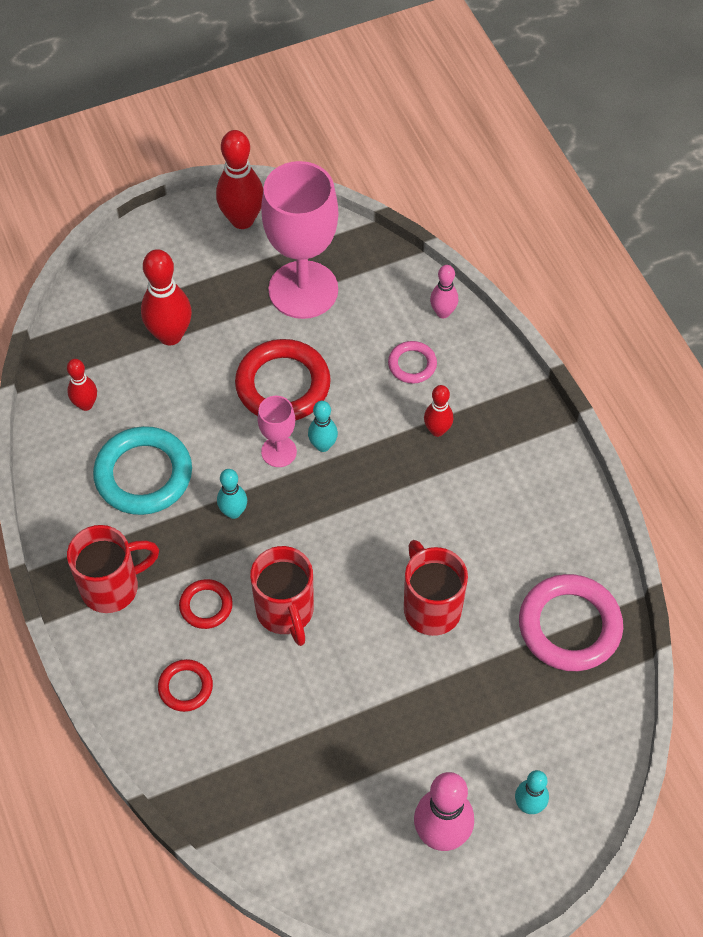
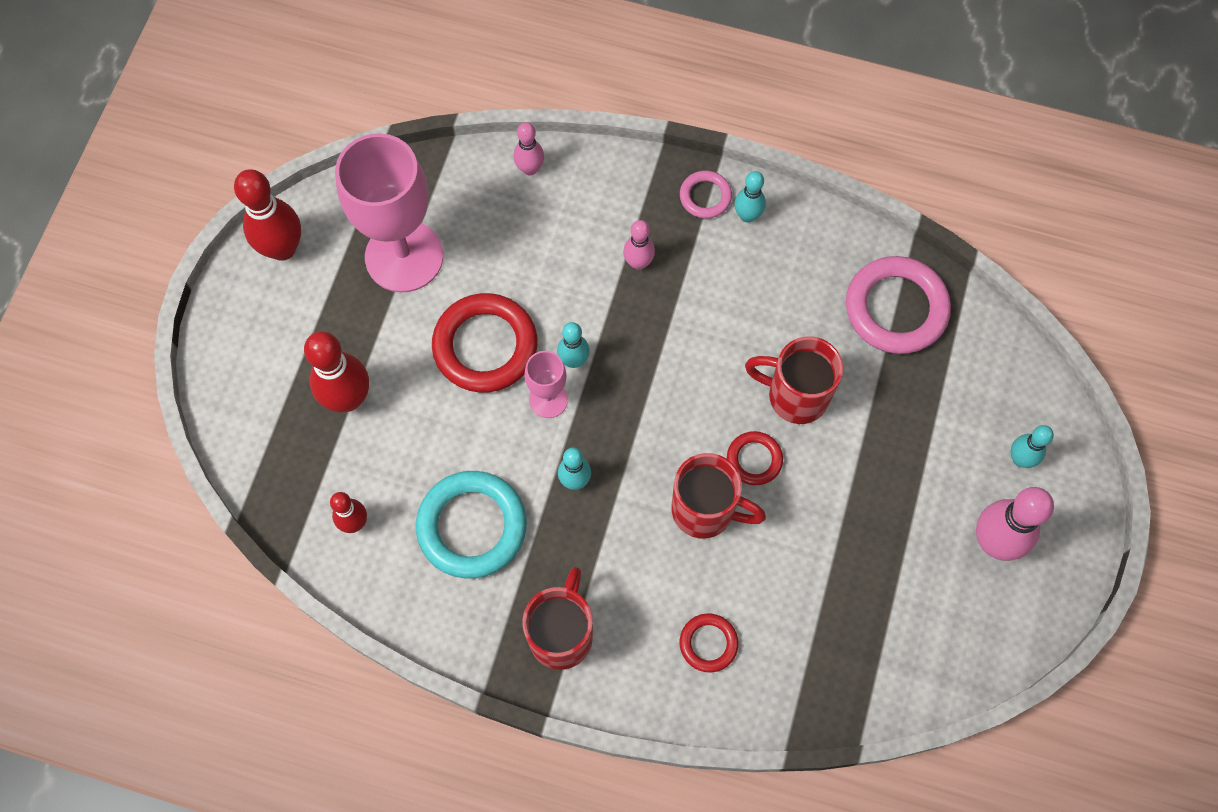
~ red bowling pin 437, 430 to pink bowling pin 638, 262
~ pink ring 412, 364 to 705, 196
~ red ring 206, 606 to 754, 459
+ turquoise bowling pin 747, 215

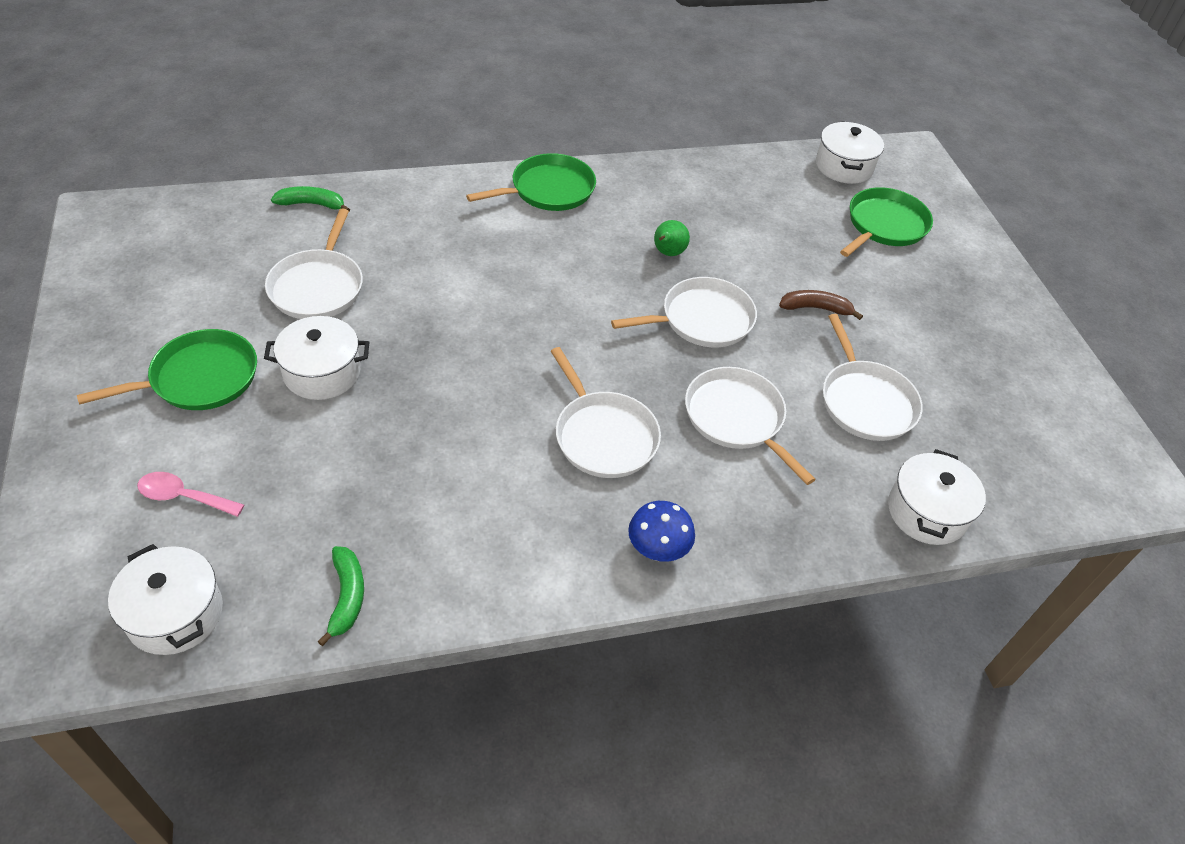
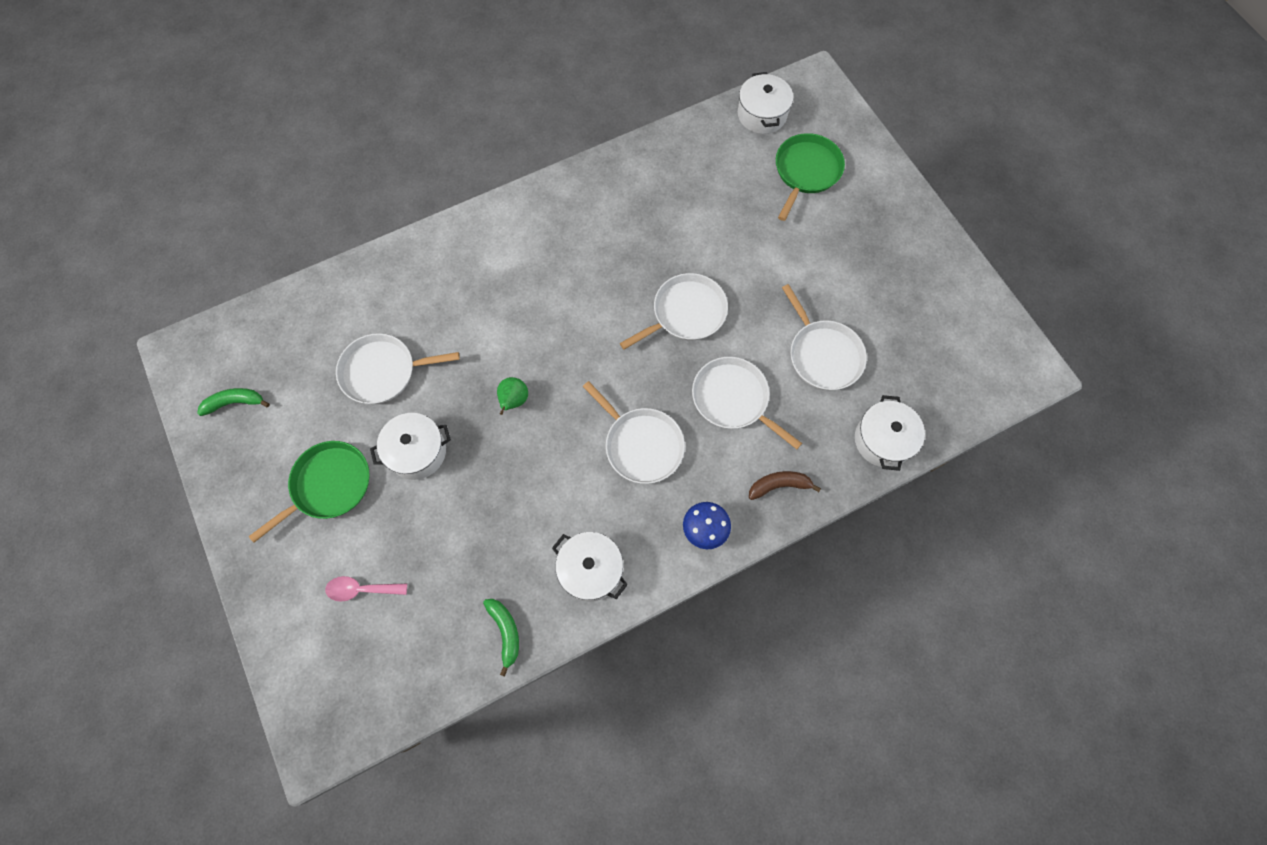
~ green banana 312, 204 to 235, 402
~ white pan 318, 286 = 383, 371 90 degrees clockwise
~ green pear 668, 253 to 513, 401
~ white pot 175, 614 to 591, 570
~ brown banana 816, 308 to 779, 485
- green pan 548, 190

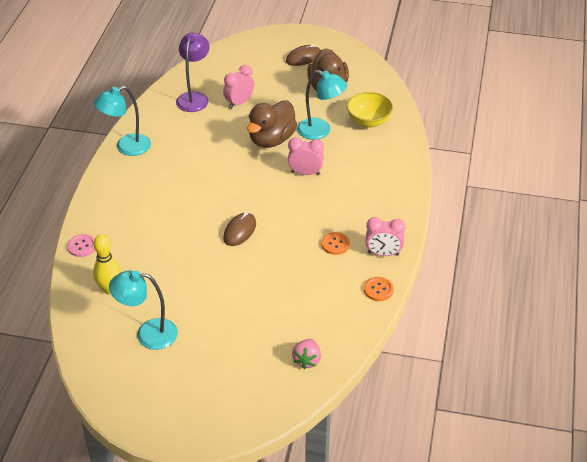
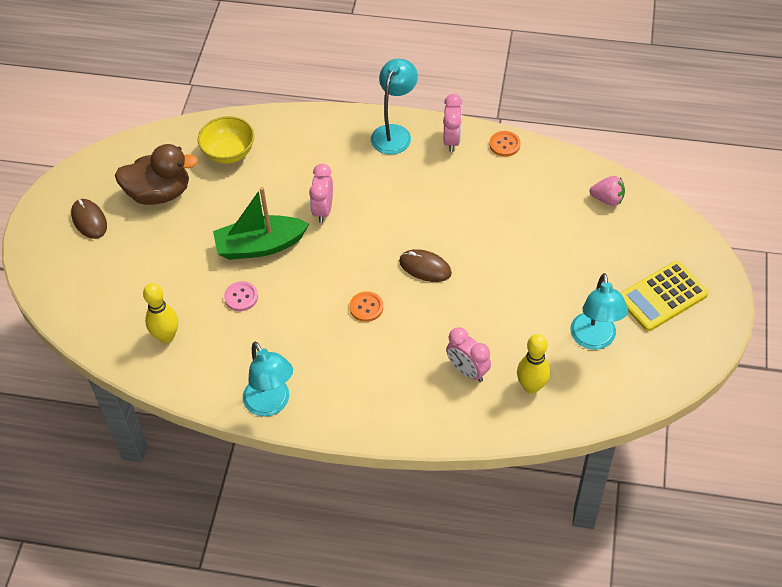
~ purple lamp 194, 97 to yellow bowling pin 166, 336
~ brown duck 271, 140 to green boat 260, 246
~ pink button 82, 246 to 241, 297
~ orange button 335, 244 to 366, 307
~ turquoise lamp 320, 131 to 394, 133
~ pink clock 239, 103 to 467, 371
+ yellow calculator 662, 297

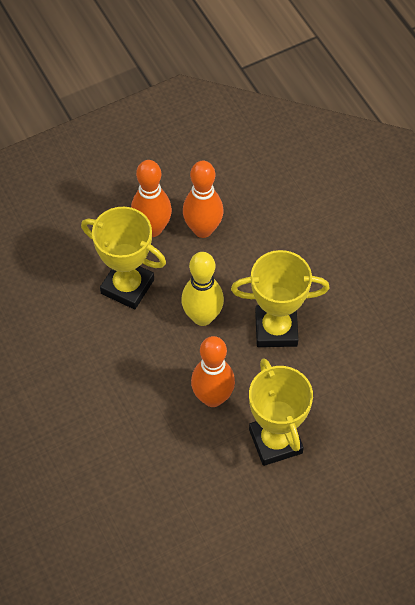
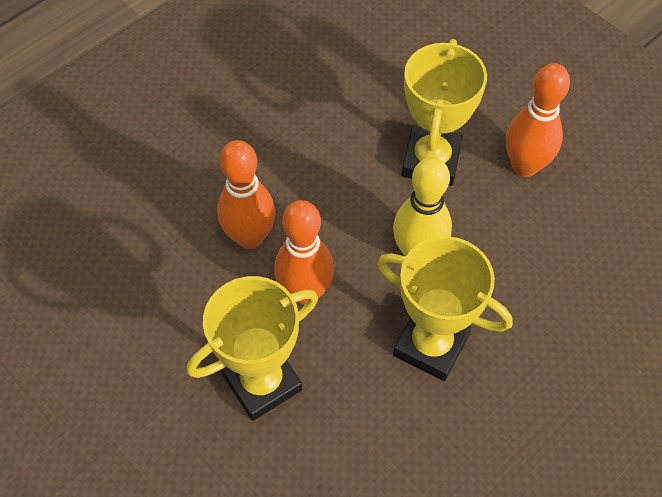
~ orange bowling pin 203, 229 to 250, 237
~ yellow trophy 276, 329 = 431, 345 45 degrees counterclockwise

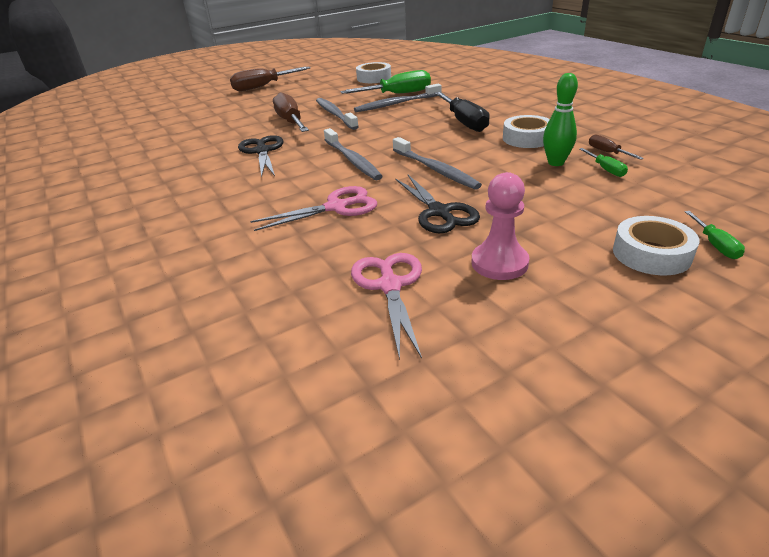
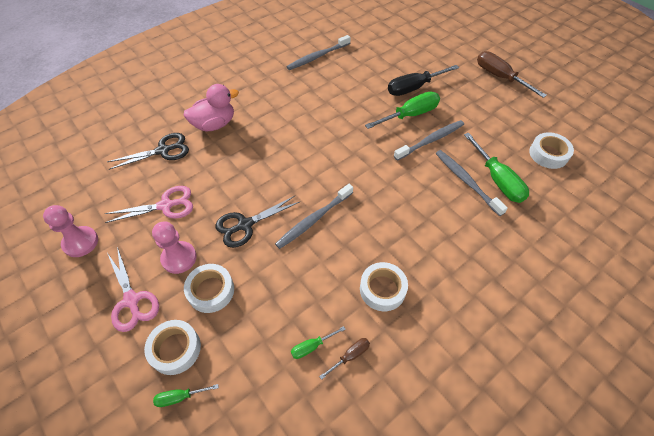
+ pink pawn 80, 242
~ black scissors 262, 151 to 163, 150
~ pink scissors 336, 207 to 132, 300
+ pink duck 214, 124
+ white tape 211, 291
~ grey toothbrush 352, 160 to 317, 57
~ brown screwdriver 290, 122 to green screwdriver 410, 115
~ black screwdriver 463, 122 to 414, 88
- green bowling pin 555, 163

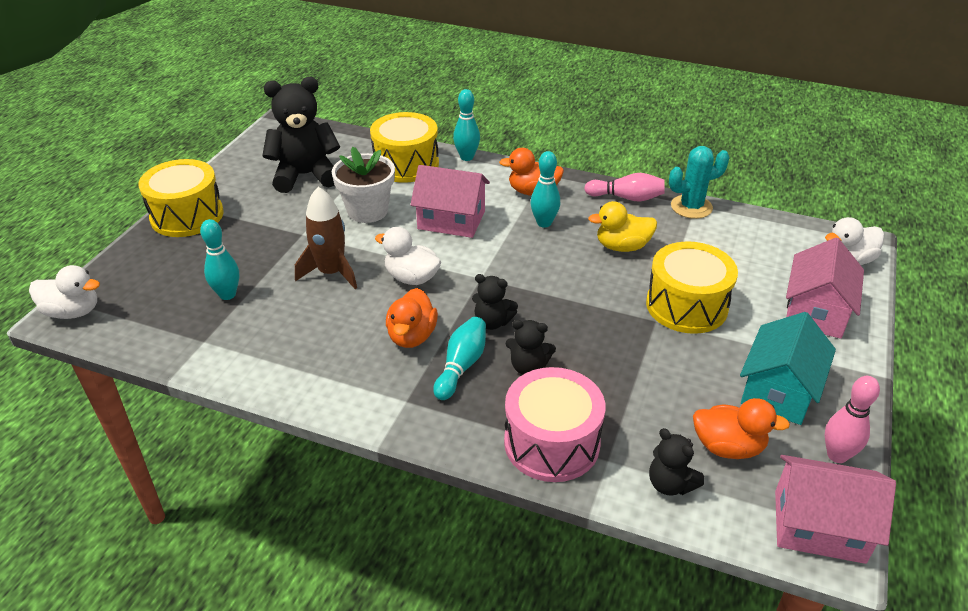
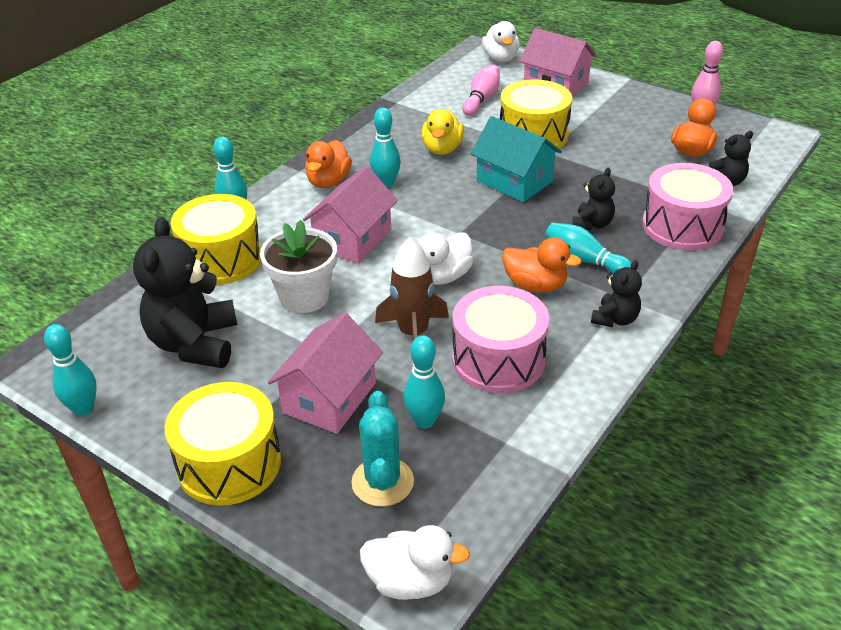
+ turquoise bowling pin 83, 408
~ pink house 819, 526 to 329, 398
~ turquoise cactus 691, 207 to 382, 482
~ white duck 73, 312 = 410, 581 75 degrees clockwise
+ pink drum 498, 359
~ pink bowling pin 626, 198 to 481, 99
~ turquoise house 779, 390 to 514, 181
~ black teddy bear 492, 322 to 615, 319

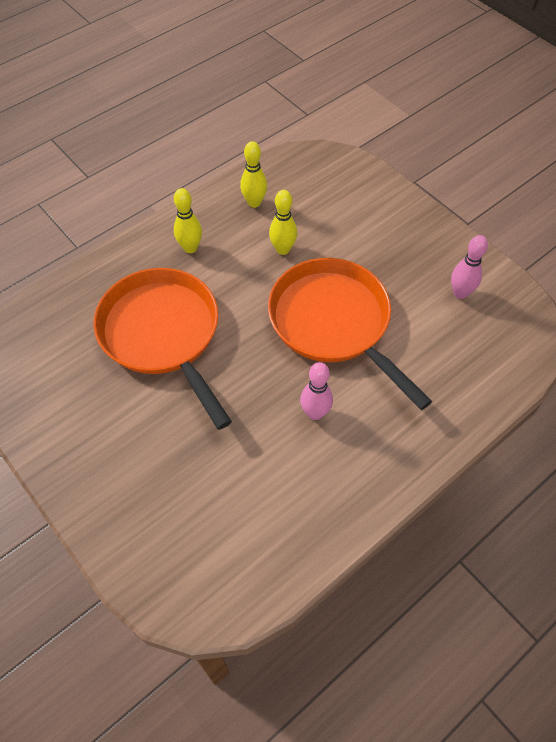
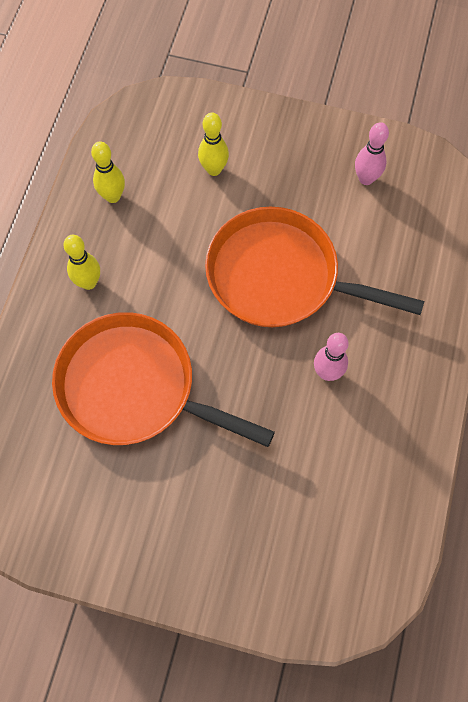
~ yellow bowling pin 283, 249 to 214, 169

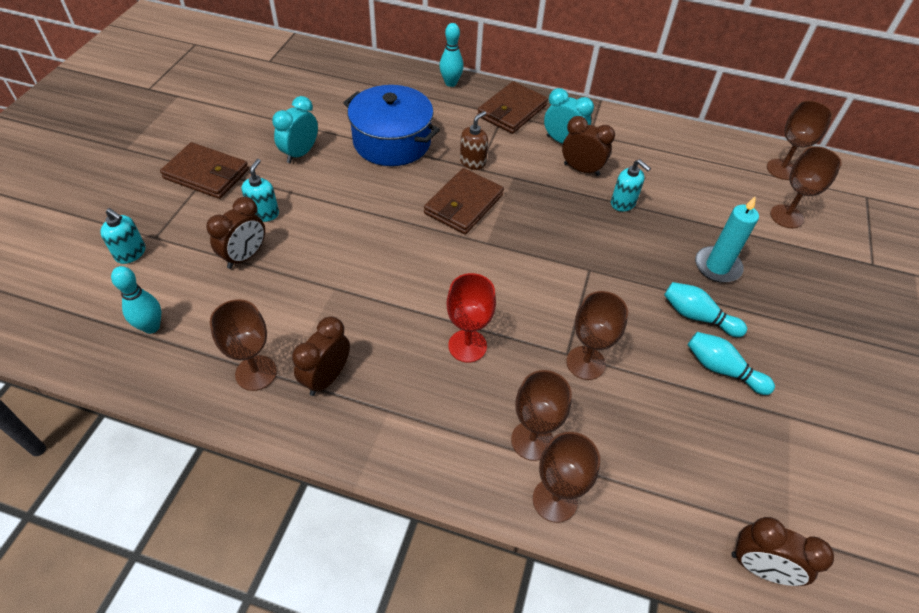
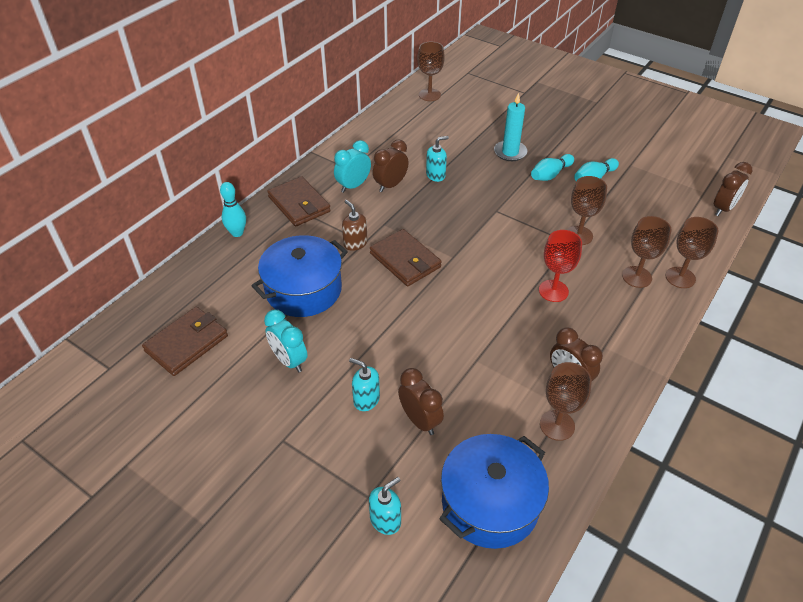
~ brown wallet 207, 174 to 187, 343
~ turquoise bowling pin 151, 327 to blue pot 490, 503
- brown goblet 786, 216

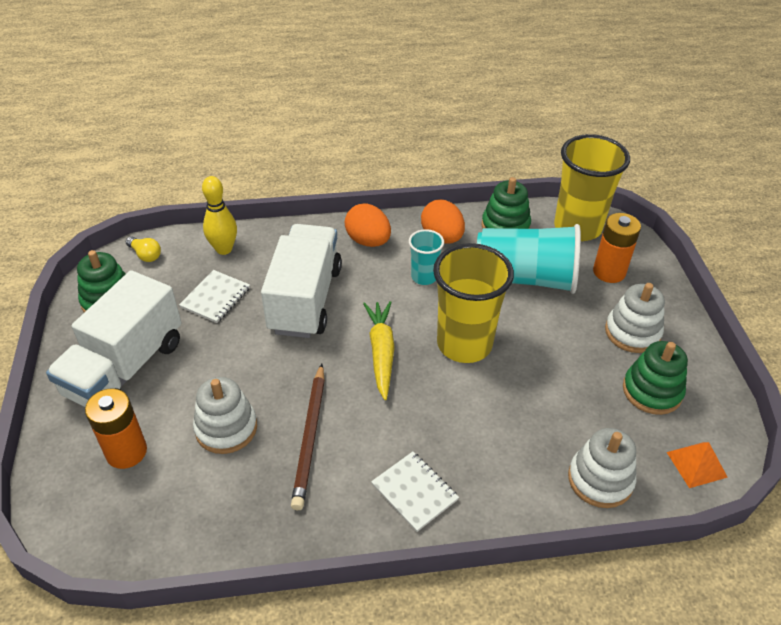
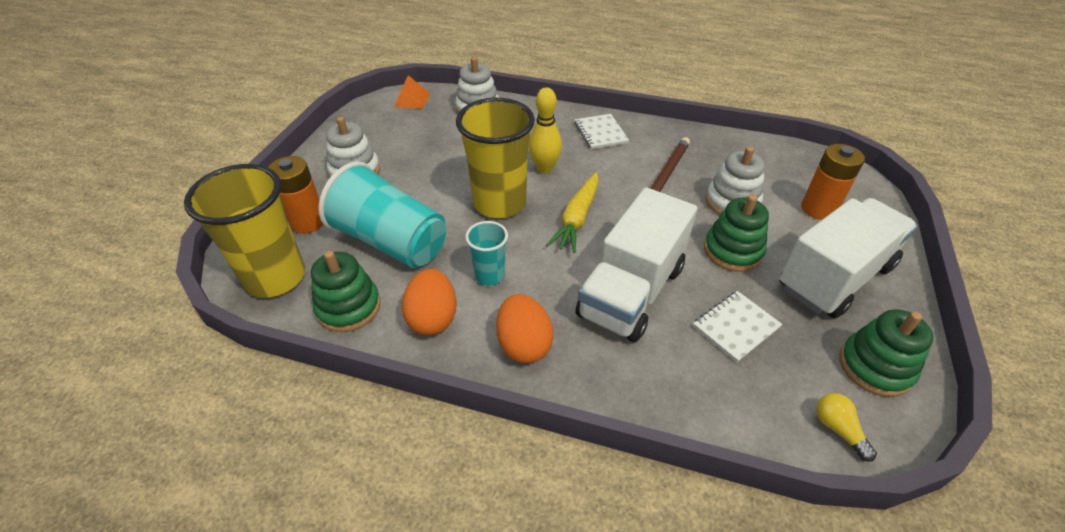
~ yellow bowling pin 224, 249 to 544, 168
~ green stacking toy 652, 391 to 733, 251

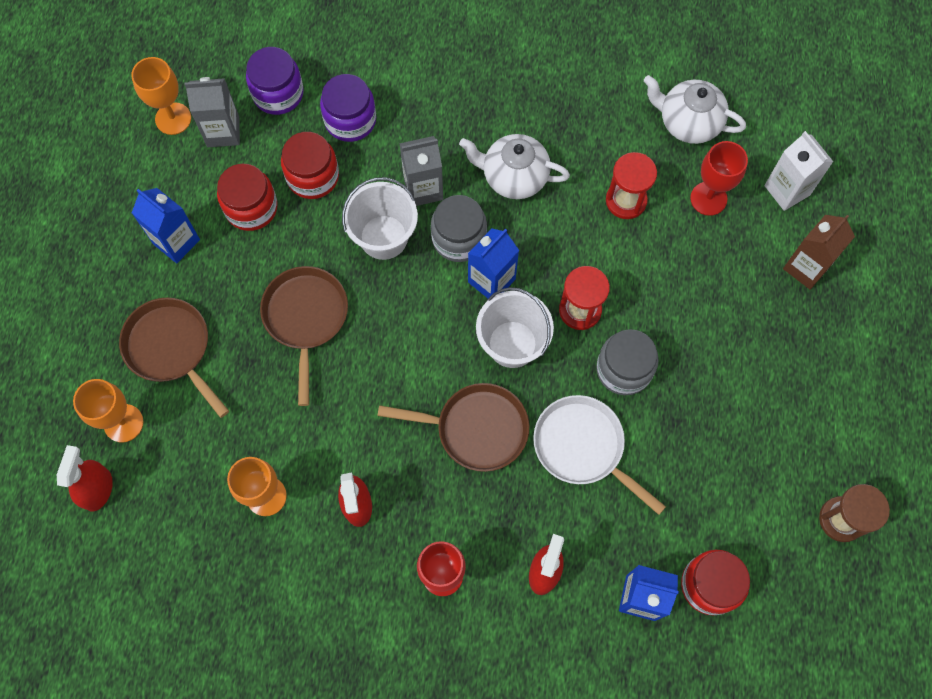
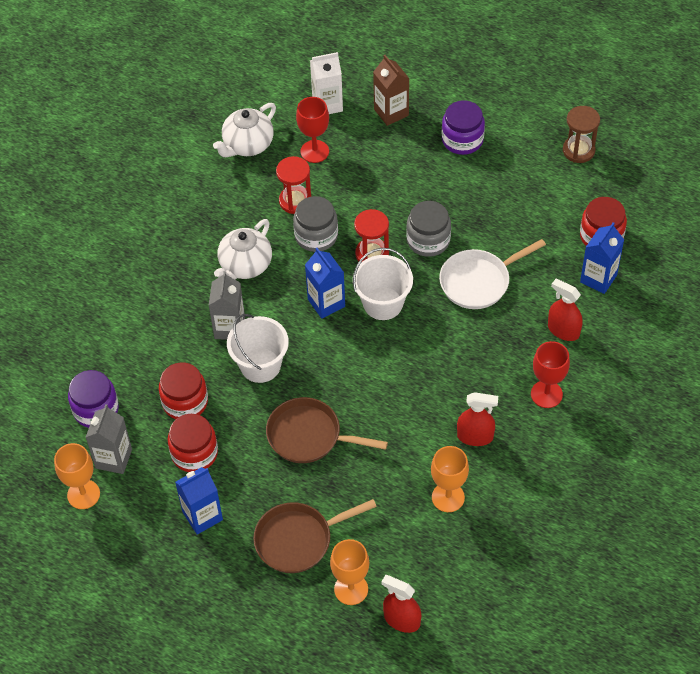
~ grey jar 459, 238 to 316, 236
~ purple jar 350, 120 to 462, 140
- brown pan 476, 429

